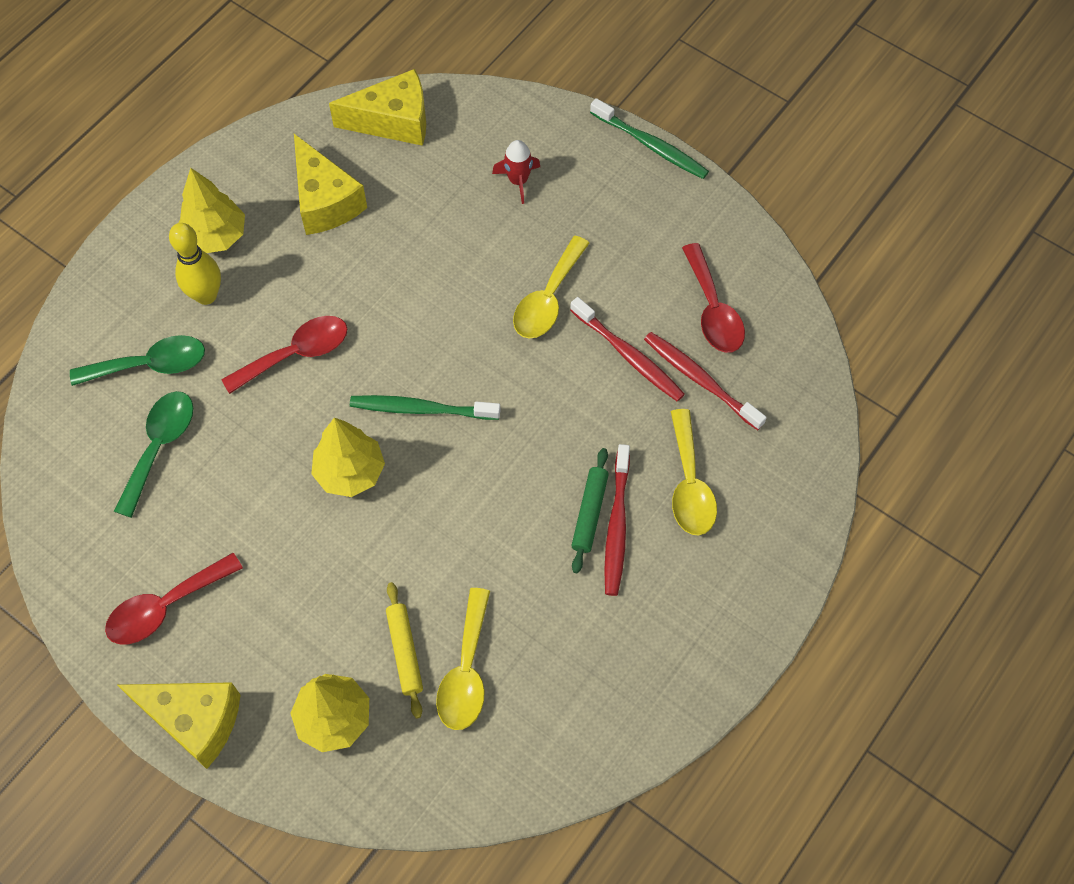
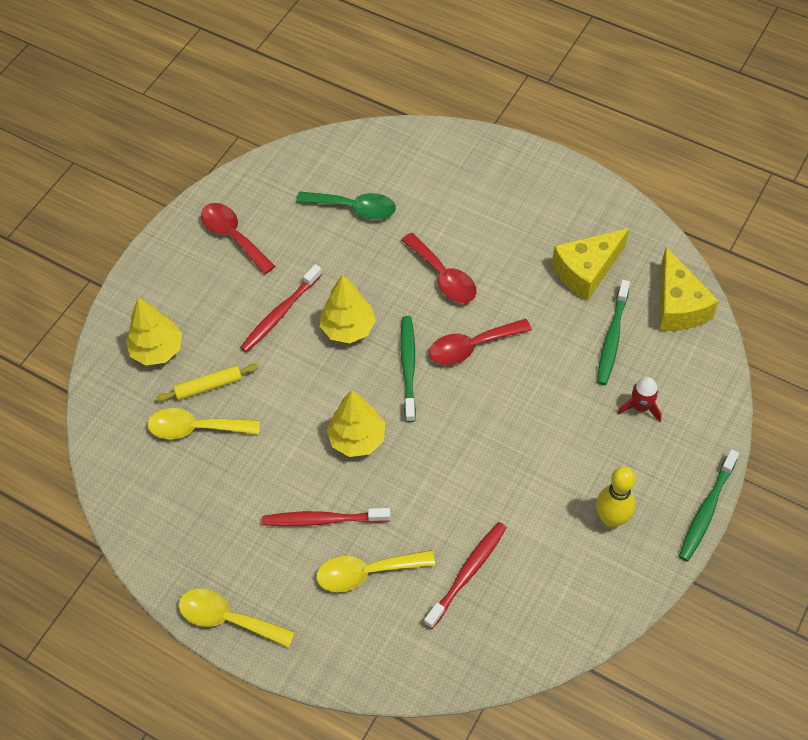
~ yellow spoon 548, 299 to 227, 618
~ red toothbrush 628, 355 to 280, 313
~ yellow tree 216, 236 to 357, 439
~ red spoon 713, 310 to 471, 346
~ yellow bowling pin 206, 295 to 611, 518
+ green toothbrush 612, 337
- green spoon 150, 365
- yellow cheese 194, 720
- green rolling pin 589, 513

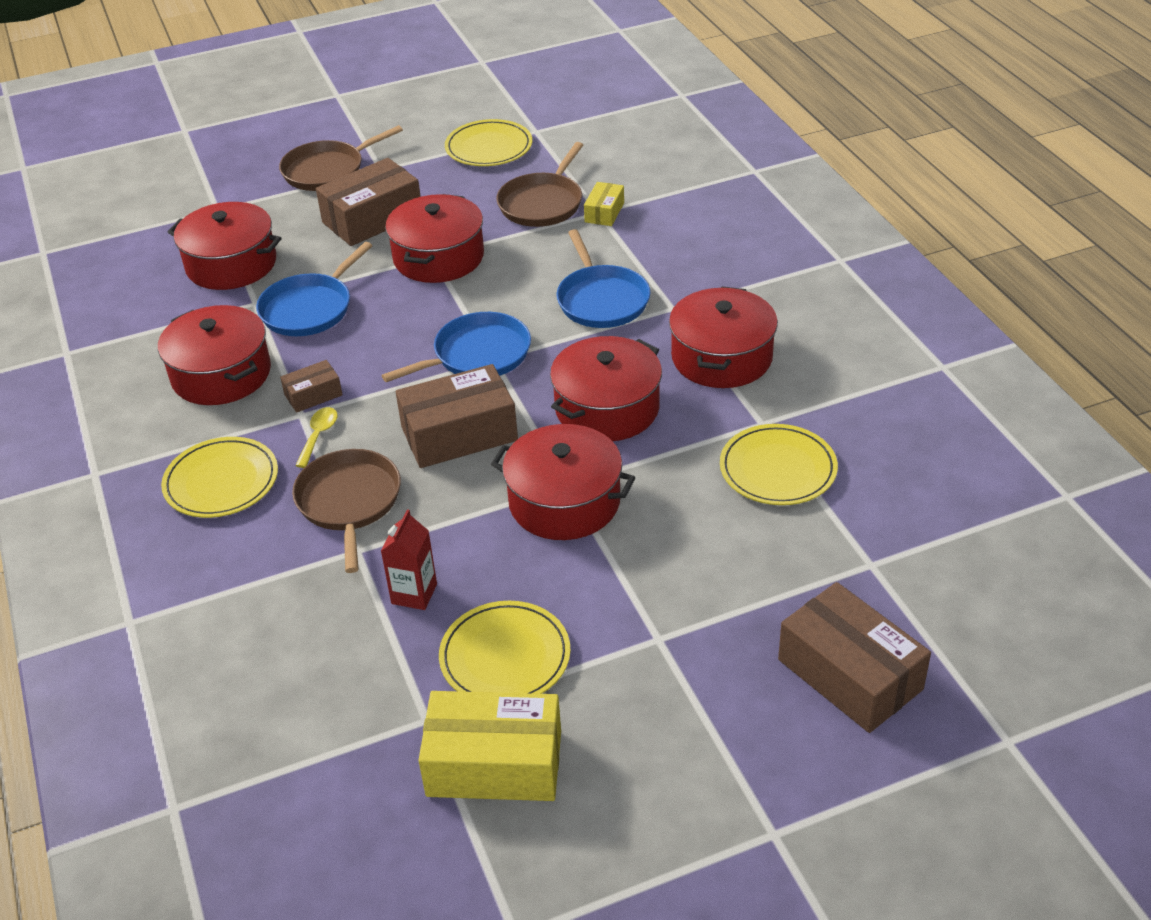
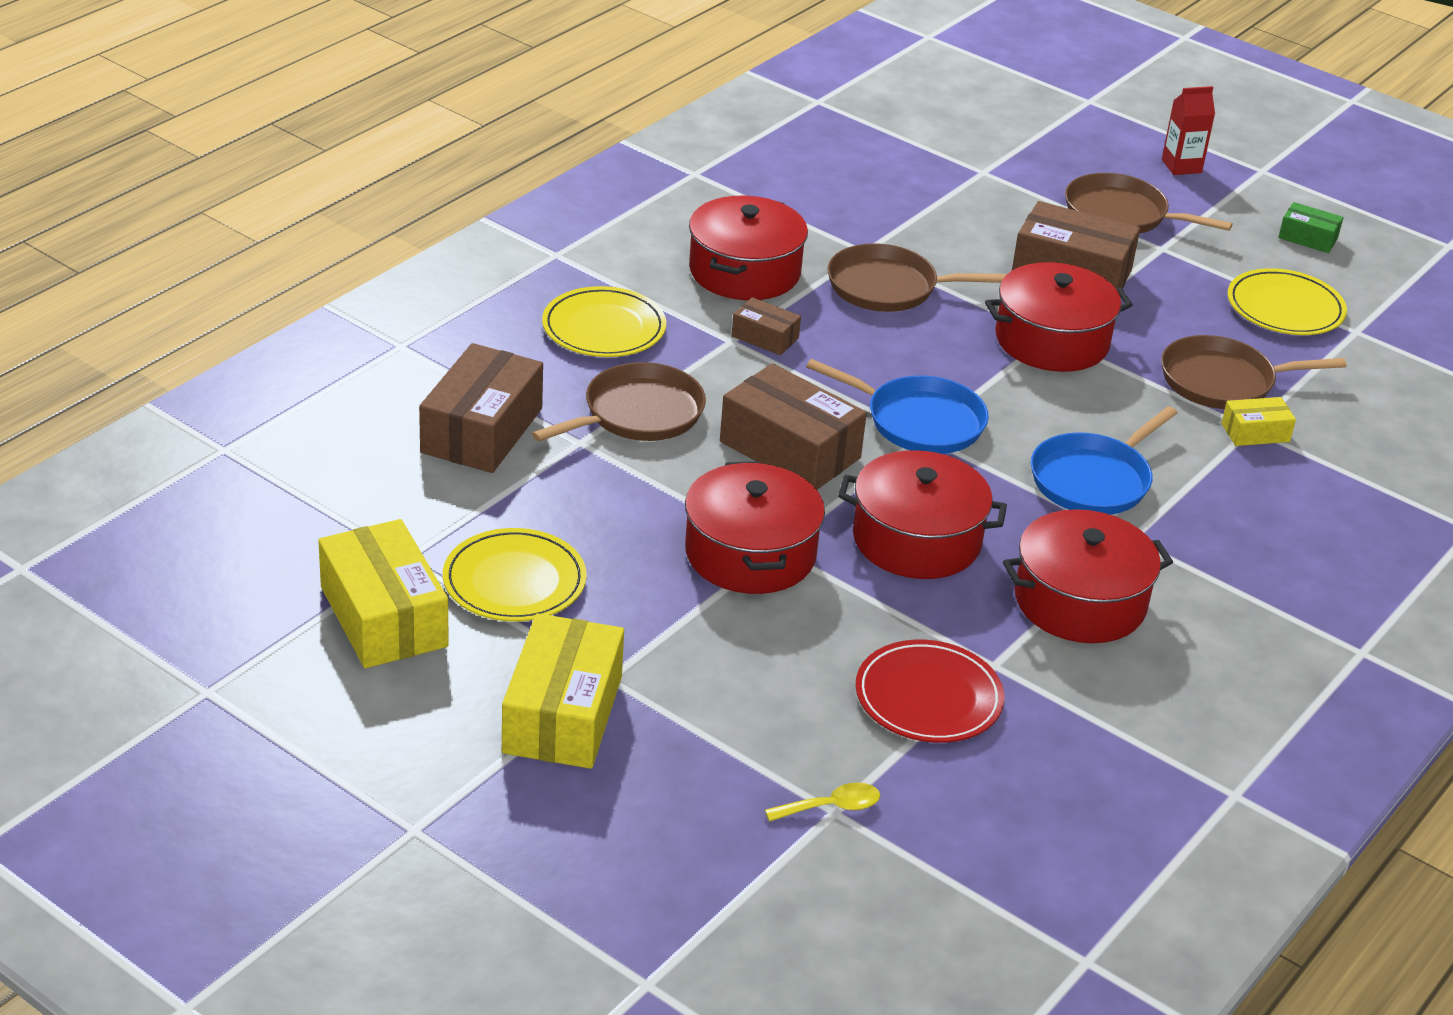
~ brown box 849, 674 to 482, 430
+ yellow box 562, 714
~ yellow spoon 318, 435 to 831, 807
~ blue pan 309, 309 to brown pan 888, 287
~ yellow plate 778, 469 to red plate 928, 697
~ red carton 414, 594 to 1181, 166
+ green box 1308, 238
- red pot 231, 264

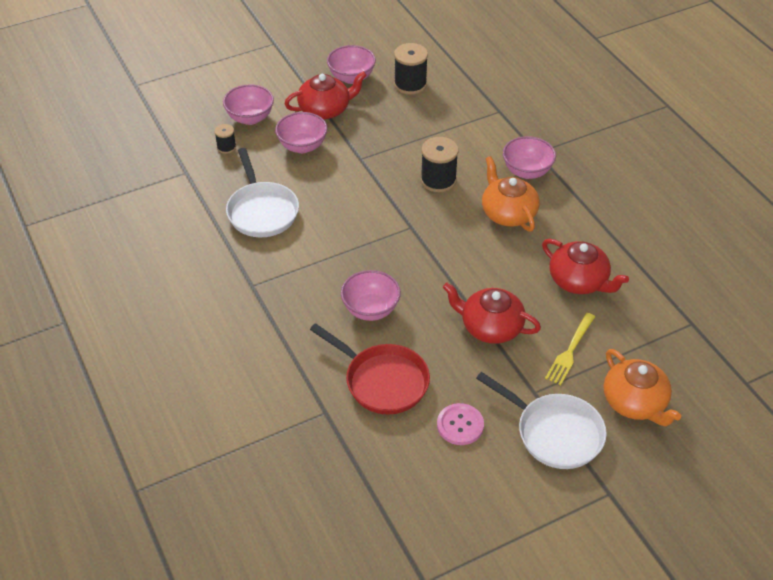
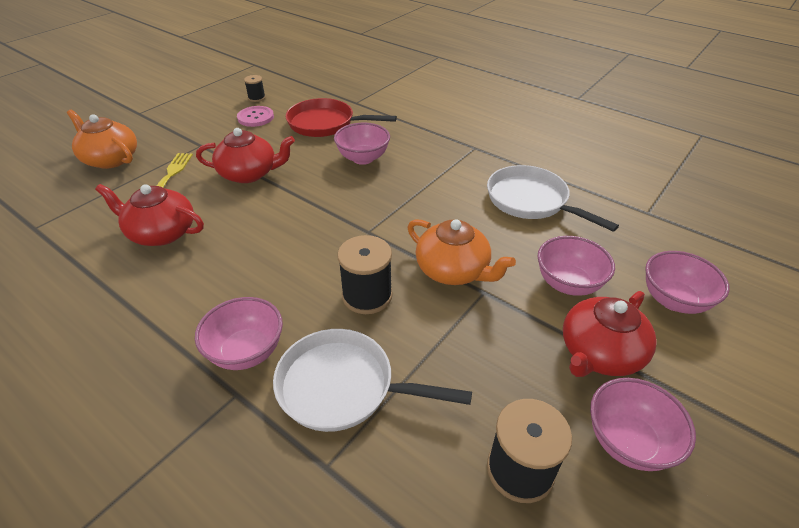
~ black spool 226, 147 to 256, 98
~ white pan 554, 433 to 343, 387
~ orange teapot 508, 213 to 453, 270

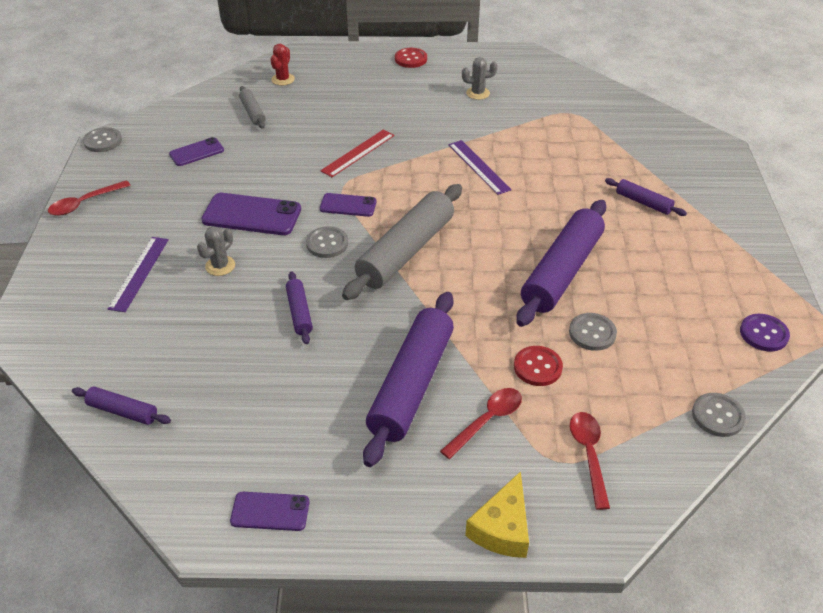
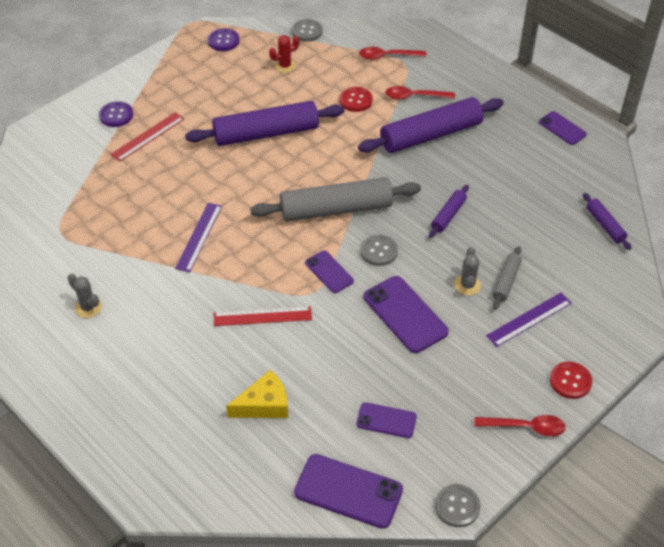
+ purple button 116, 115
~ purple rolling pin 643, 202 to red ruler 148, 136
~ yellow cheese 502, 528 to 264, 404
~ red cactus 283, 79 to 285, 66
+ purple phone 348, 491
~ red spoon 588, 454 = 387, 56 45 degrees clockwise
~ grey cactus 220, 266 = 467, 285 75 degrees counterclockwise
~ grey rolling pin 252, 112 to 506, 281
~ red button 411, 59 to 570, 381
- grey button 592, 333

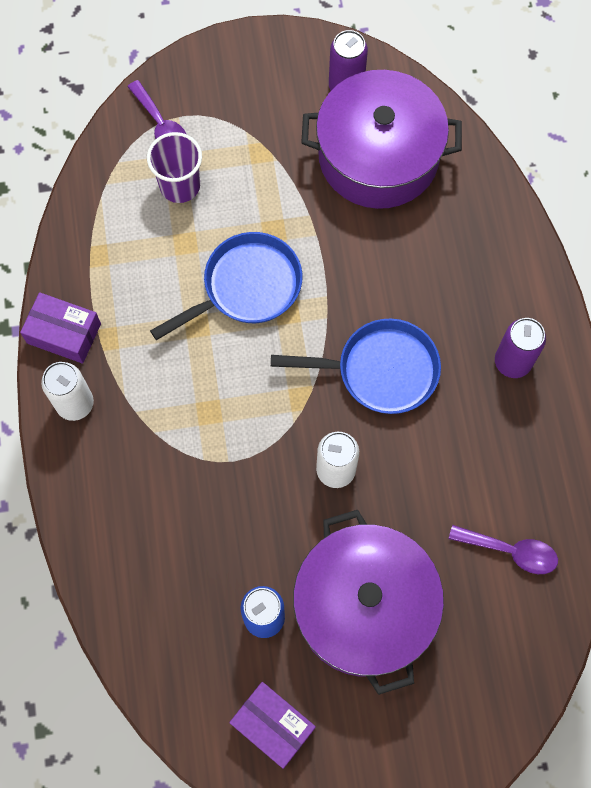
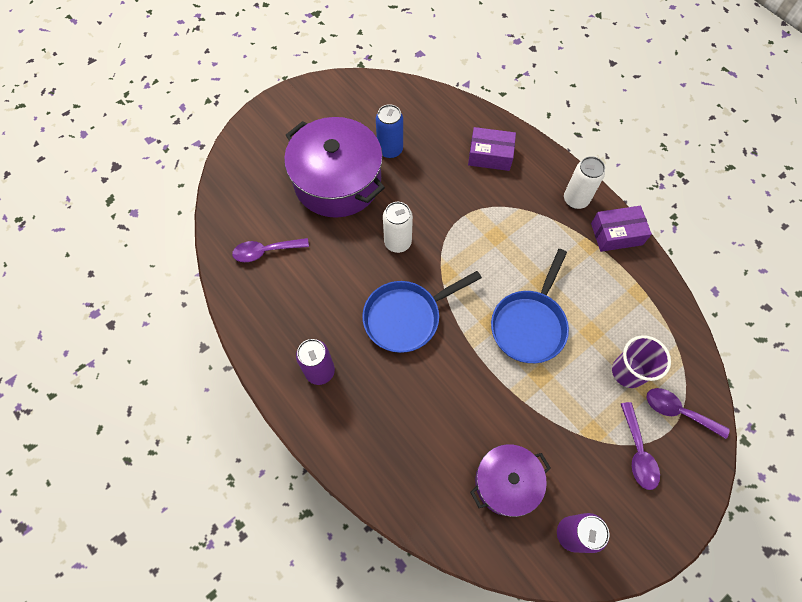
~ purple box 273, 726 to 490, 155
~ purple pot 378, 156 = 506, 482 x0.58
+ purple spoon 638, 452

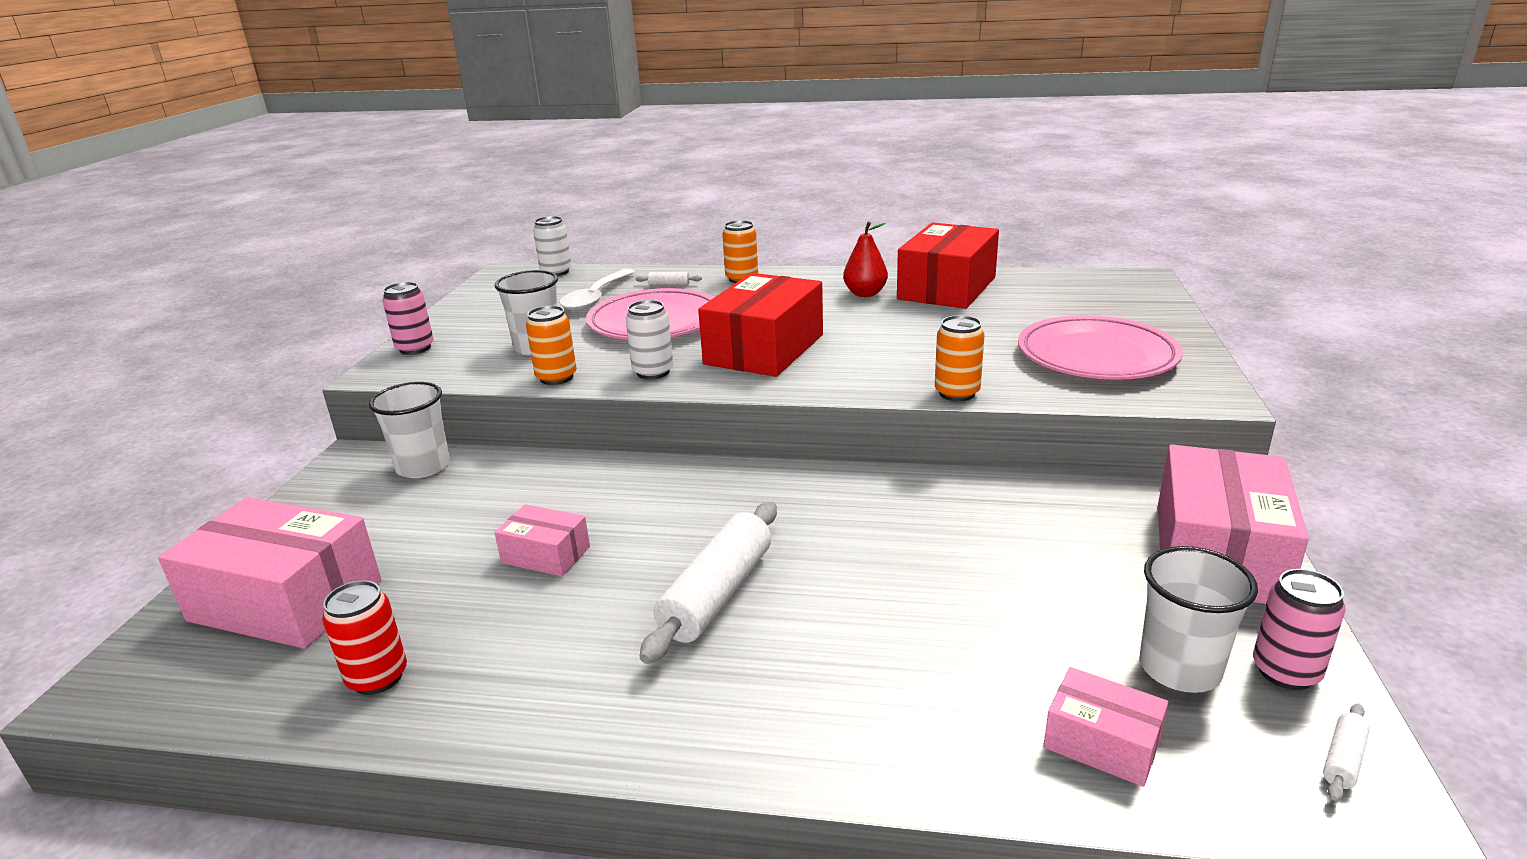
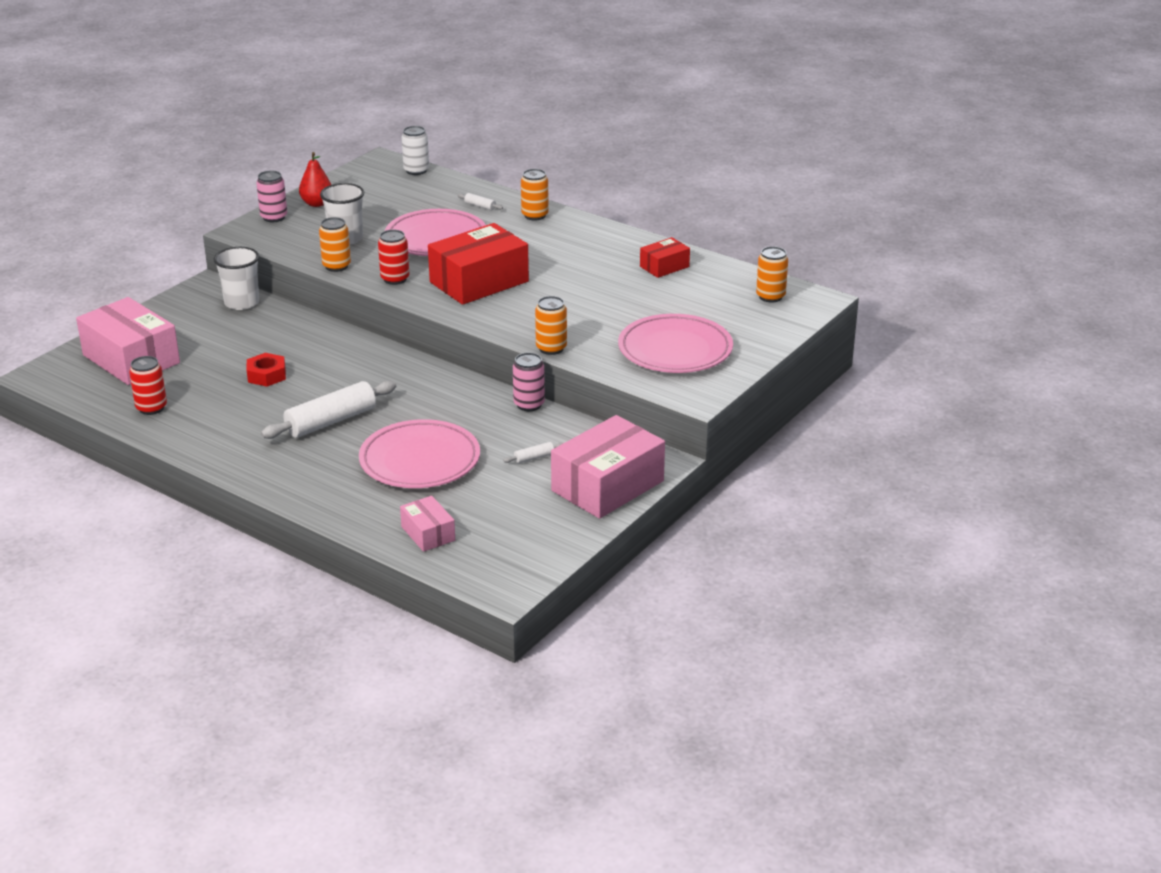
~ pink box 546, 555 to red nut 266, 375
~ red pear 865, 294 to 317, 203
+ pink plate 420, 460
~ white can 653, 372 to red can 395, 279
~ white rolling pin 1343, 759 to 534, 457
~ pink can 1285, 672 to 529, 404
~ red box 947, 288 = 664, 267 x0.51
+ orange can 770, 296
- white spoon 596, 298
- white cup 1179, 668

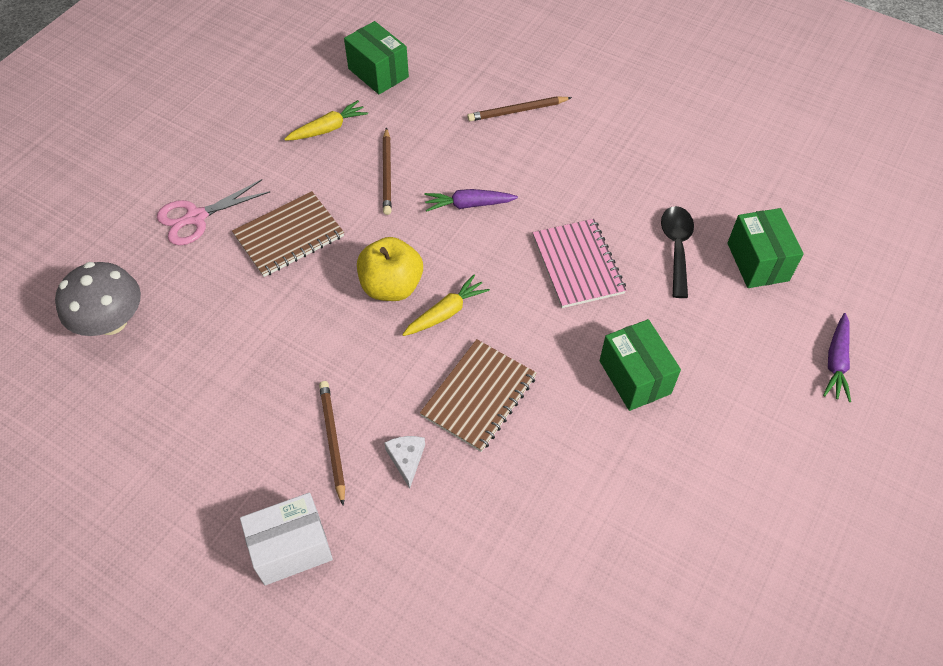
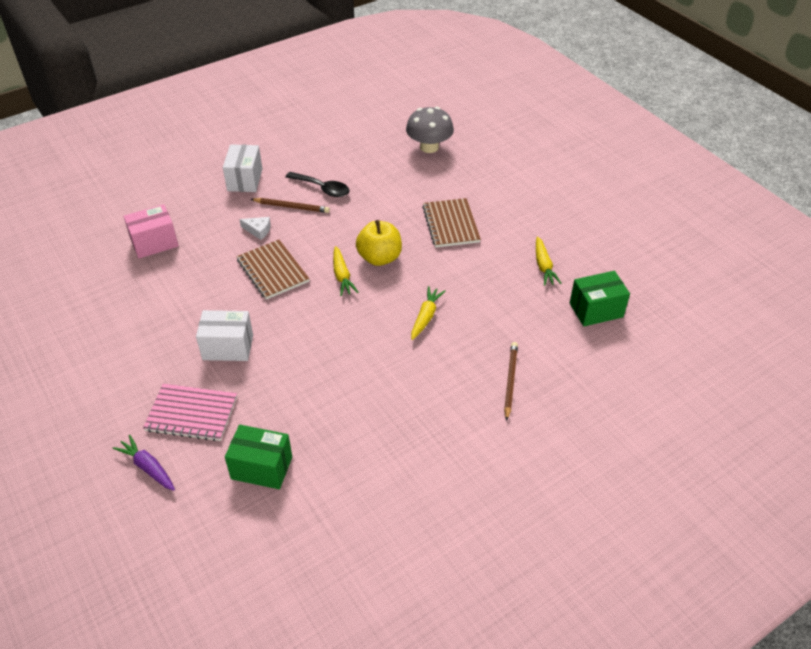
+ pink box 154, 243
~ pink notebook 578, 265 to 191, 414
~ green box 635, 377 to white box 228, 347
~ black spoon 676, 248 to 322, 188
~ purple carrot 468, 205 to yellow carrot 426, 316
- pink scissors 196, 217
- brown pencil 387, 173

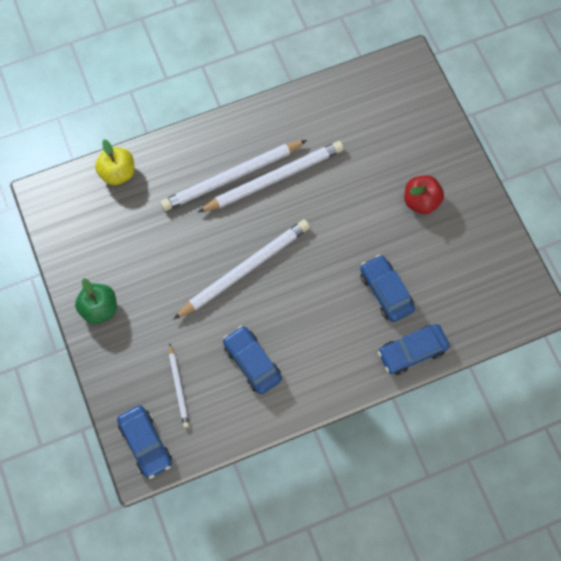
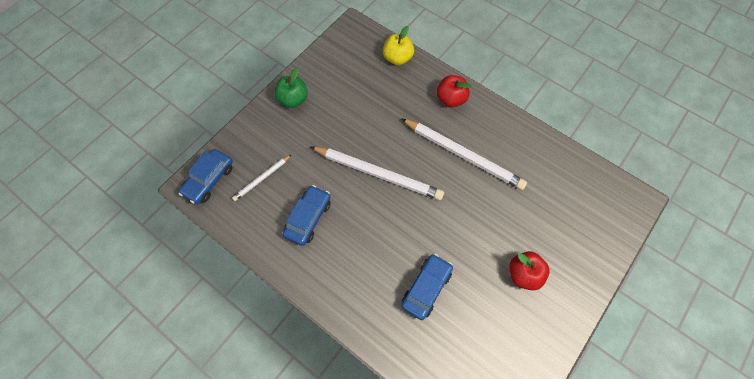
+ red apple 451, 99
- white pencil 232, 177
- blue car 412, 351

